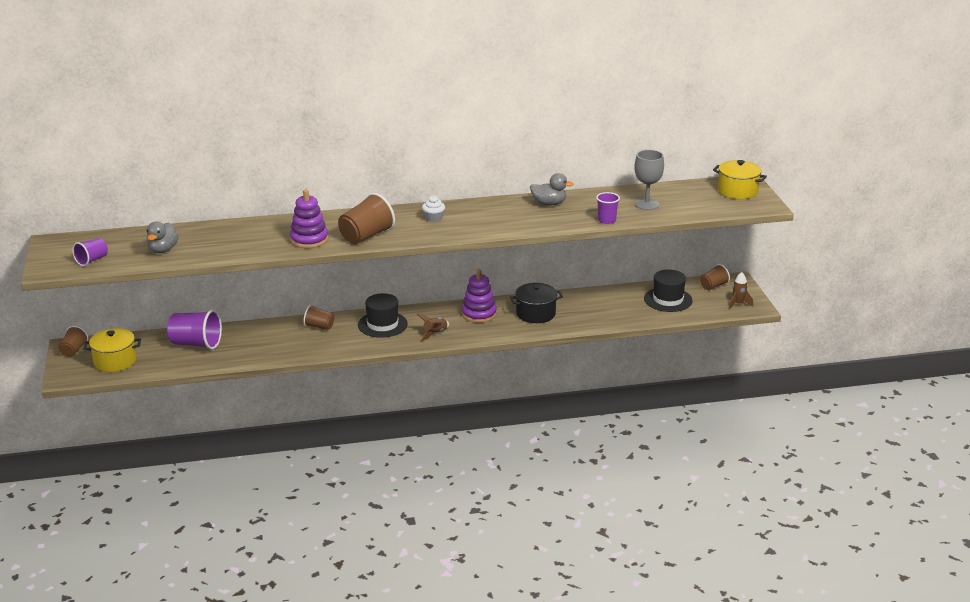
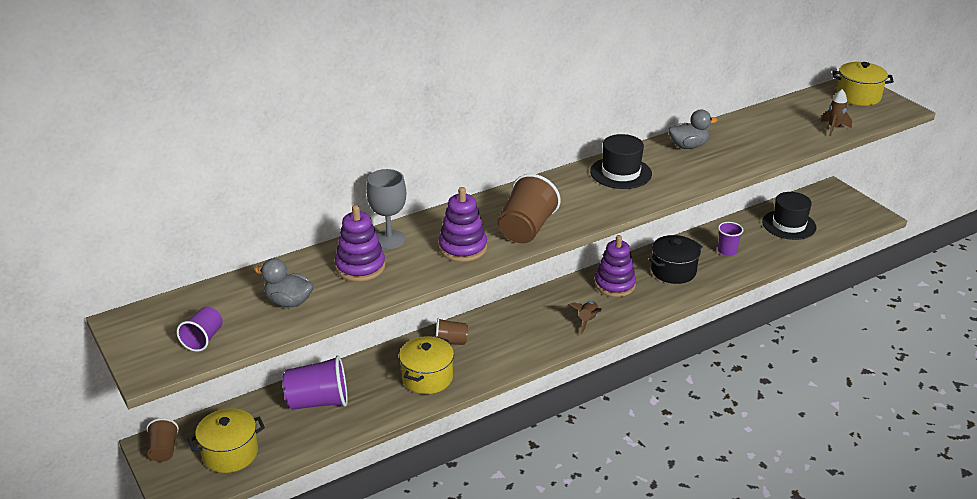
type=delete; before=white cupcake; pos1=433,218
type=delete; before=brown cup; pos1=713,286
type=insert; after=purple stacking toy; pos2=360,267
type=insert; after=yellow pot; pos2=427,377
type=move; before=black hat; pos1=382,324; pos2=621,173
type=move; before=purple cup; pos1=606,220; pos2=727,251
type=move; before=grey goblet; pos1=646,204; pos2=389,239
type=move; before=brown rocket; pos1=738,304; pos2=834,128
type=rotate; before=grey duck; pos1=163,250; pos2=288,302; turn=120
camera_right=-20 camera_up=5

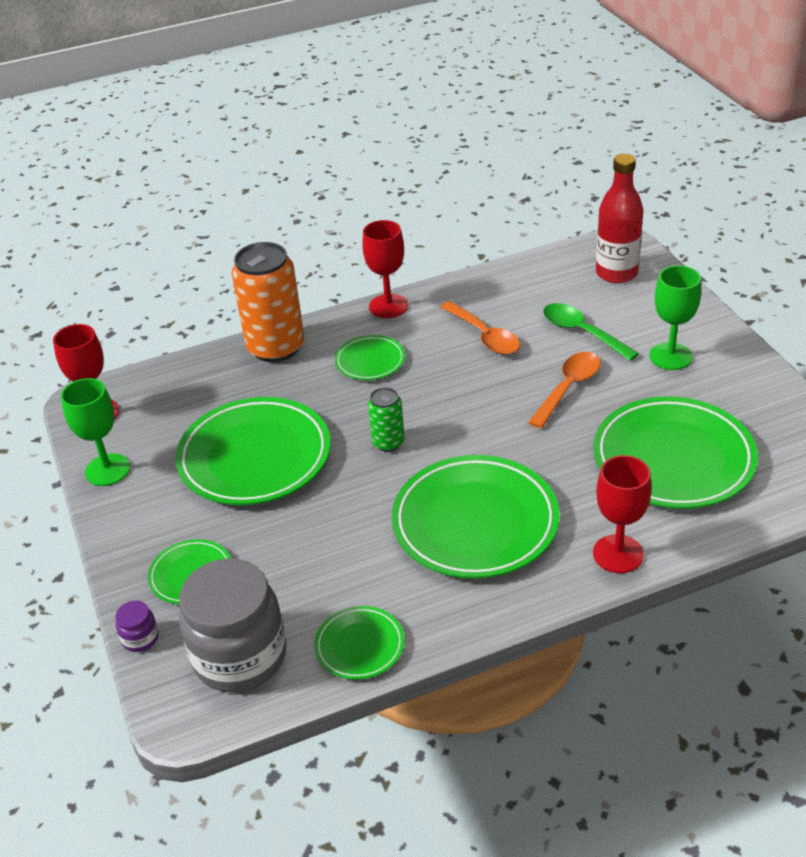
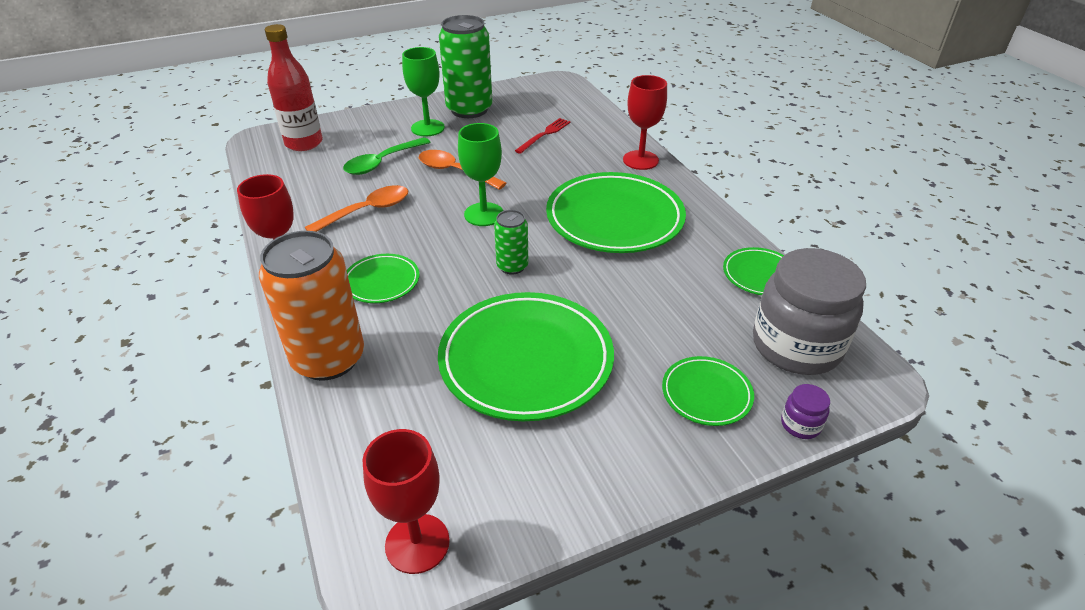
type=insert; after=green can; pos2=469,109
type=move; before=green goblet; pos1=107,470; pos2=484,214
type=replace; before=green plate; after=red fork; pos1=673,459; pos2=544,135
camera_right=-95 camera_up=0

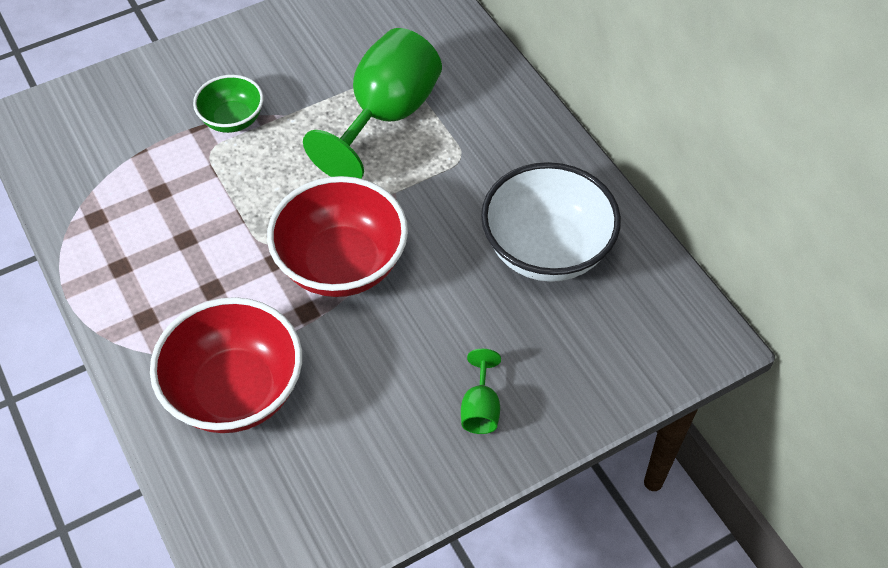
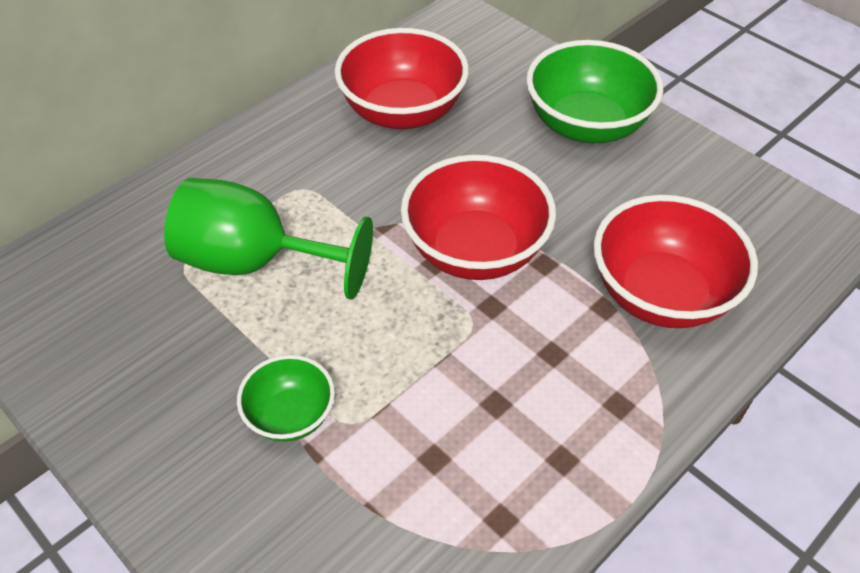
type=replace; before=green goblet; after=green bowl; pos1=480,408; pos2=586,125
type=recolor; before=white bowl; after=red bowl; pos1=546,250; pos2=403,112
camera_right=-105 camera_up=-5

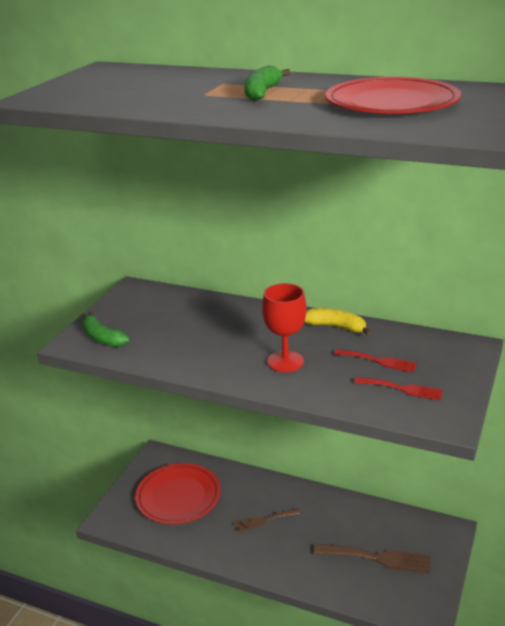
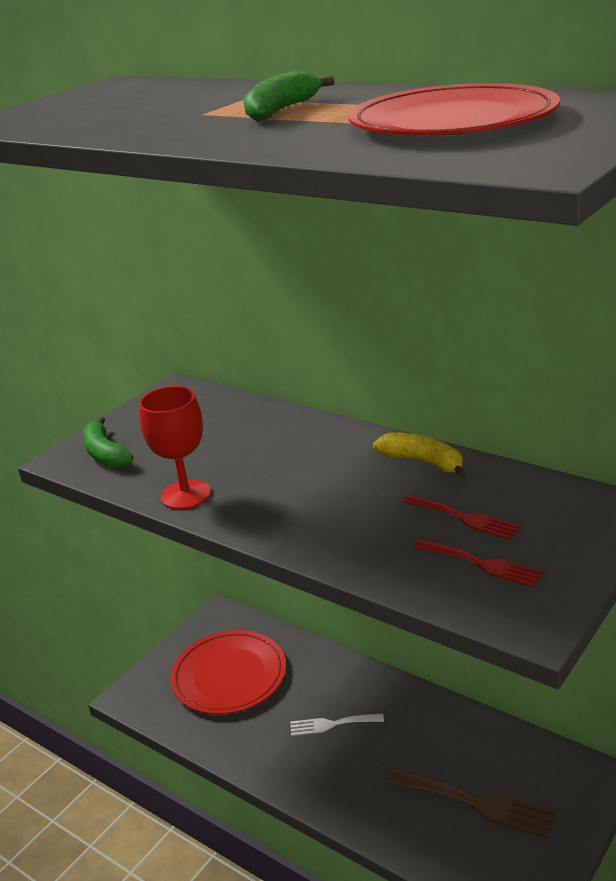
type=move; before=red goblet; pos1=285,361; pos2=185,495
type=recolor; before=brown fork; after=white fork; pos1=263,520; pos2=332,724
camera_right=15 camera_up=0

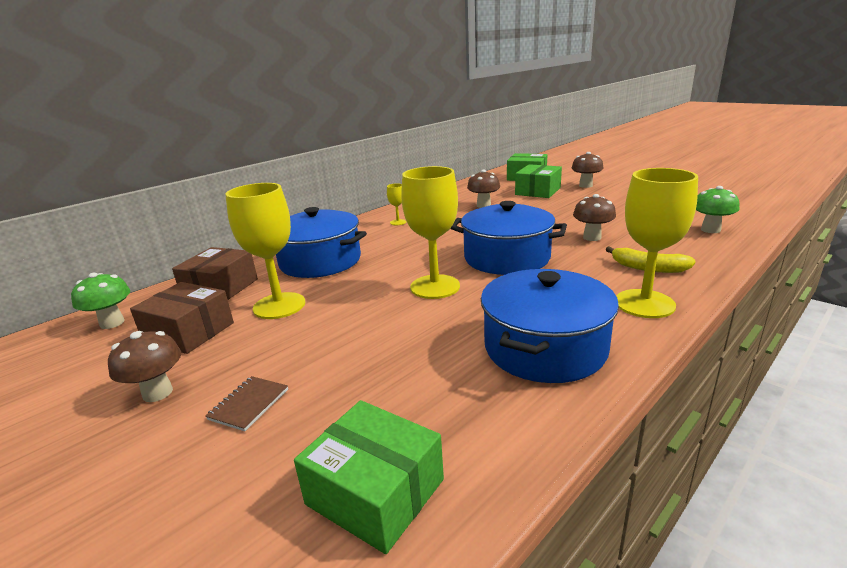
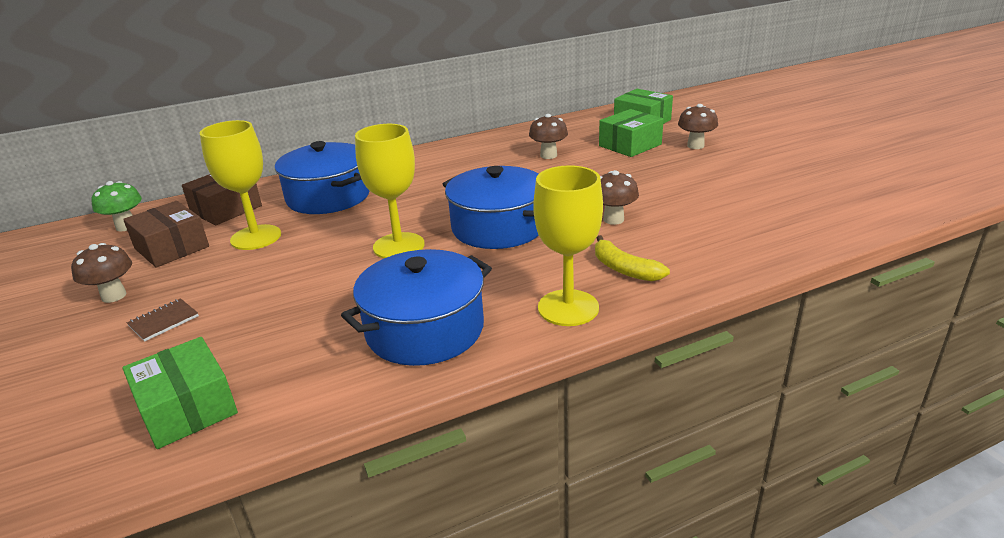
type=delete; before=yellow goblet; pos1=398,222
type=delete; before=green mushroom; pos1=710,230
camera_right=20 camera_up=5

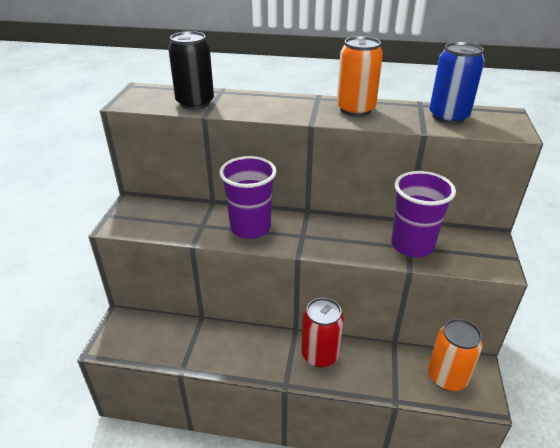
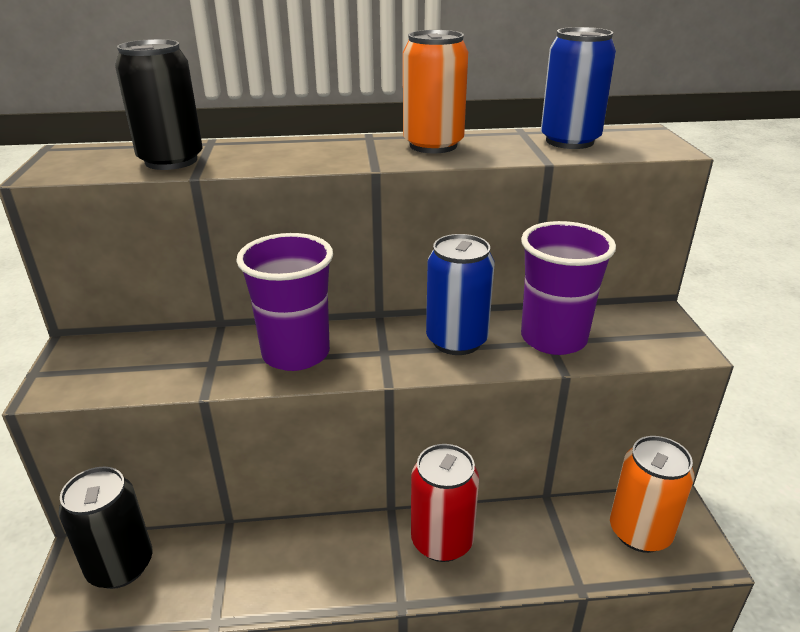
type=insert; after=black can; pos2=120,566
type=insert; after=blue can; pos2=456,341
camera_right=-15 camera_up=-5

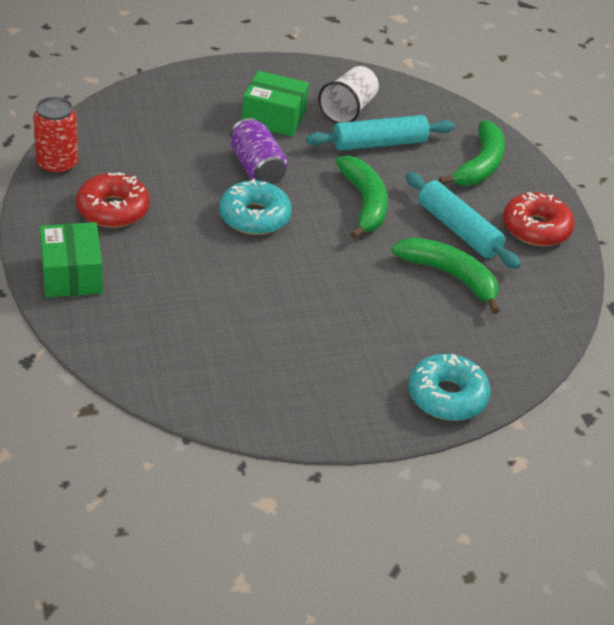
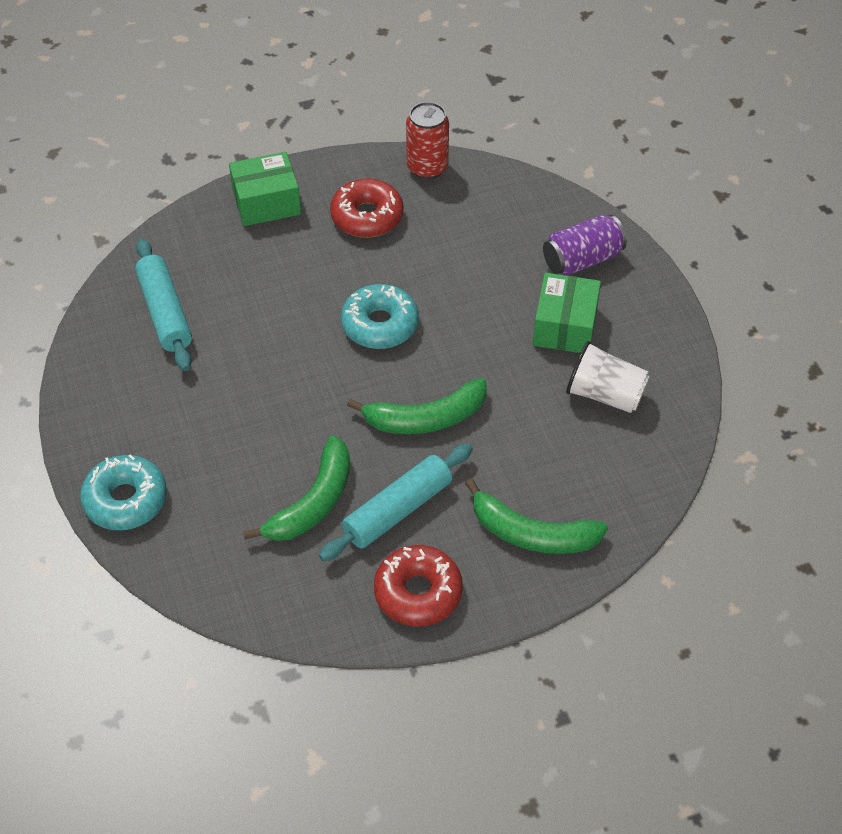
type=move; before=purple can; pos1=257,168; pos2=582,260
type=move; before=turquoise rolling pin; pos1=379,143; pos2=165,312
camera_right=90 camera_up=10

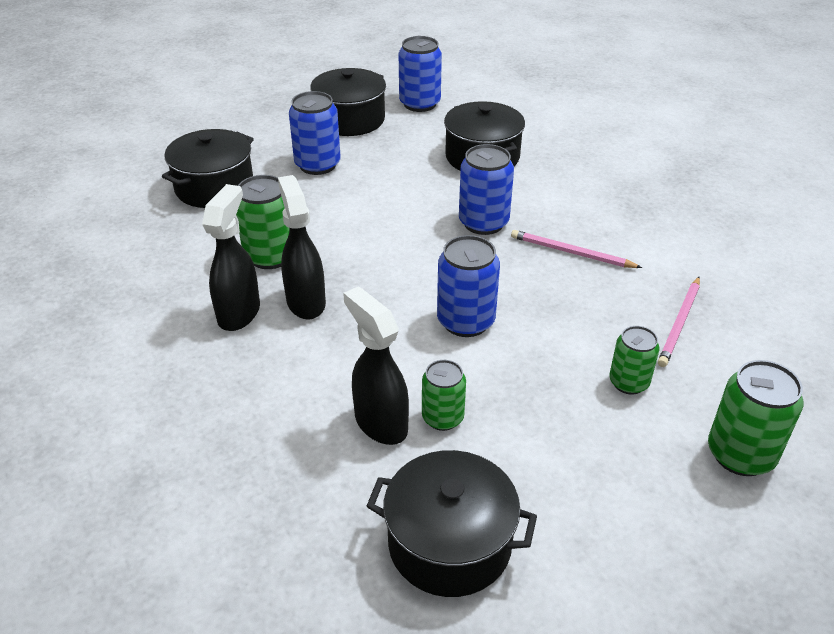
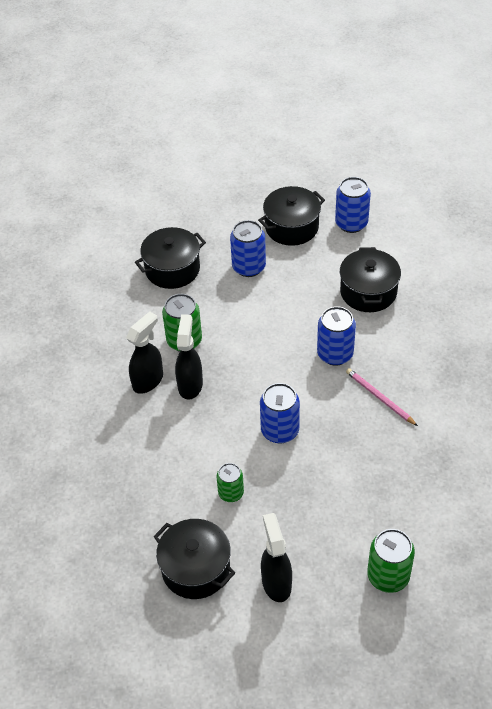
type=delete; before=green can; pos1=628,382
type=delete; before=pink pencil; pos1=679,323
type=move; before=black spray bottle; pos1=380,423; pos2=276,582
camera_right=25 camera_up=10

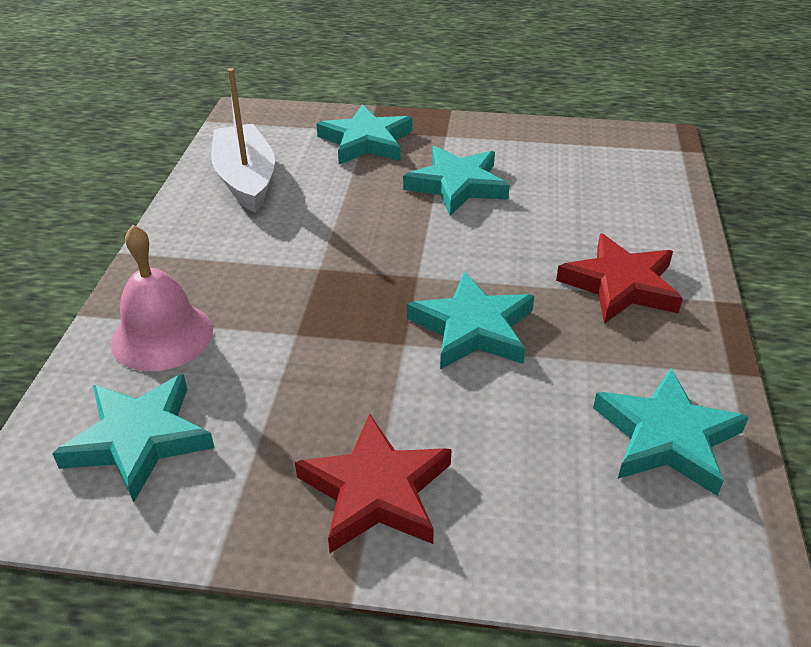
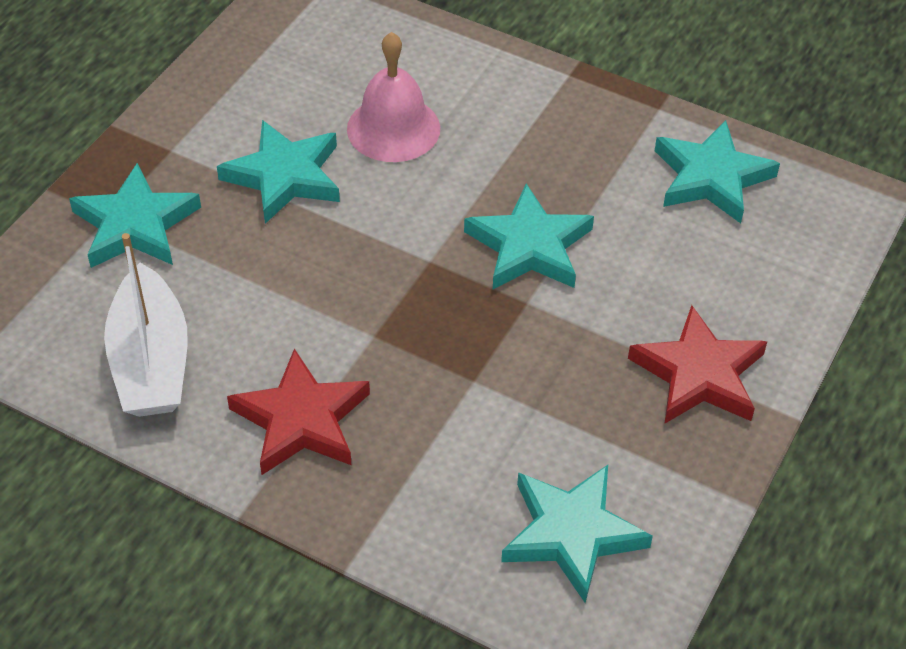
type=move; before=pink bell; pos1=162,336; pos2=393,128
type=move; before=red star; pos1=620,285; pos2=301,420
type=rotate; before=white boat; pos1=246,180; pos2=151,361; turn=-105
camera_right=-70 camera_up=10

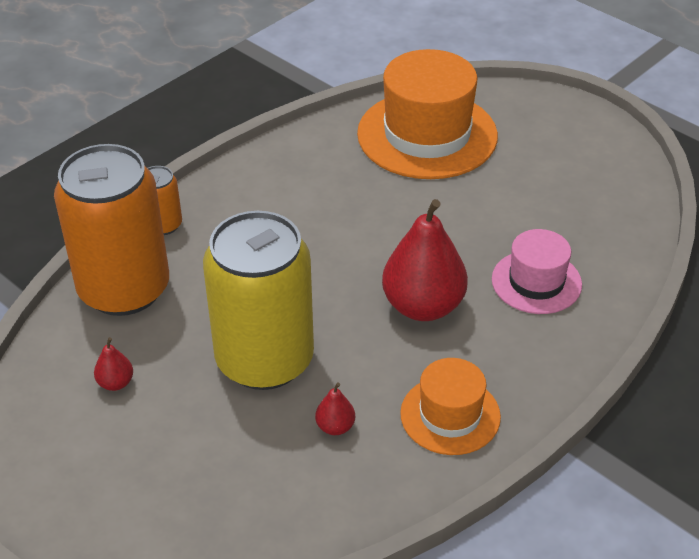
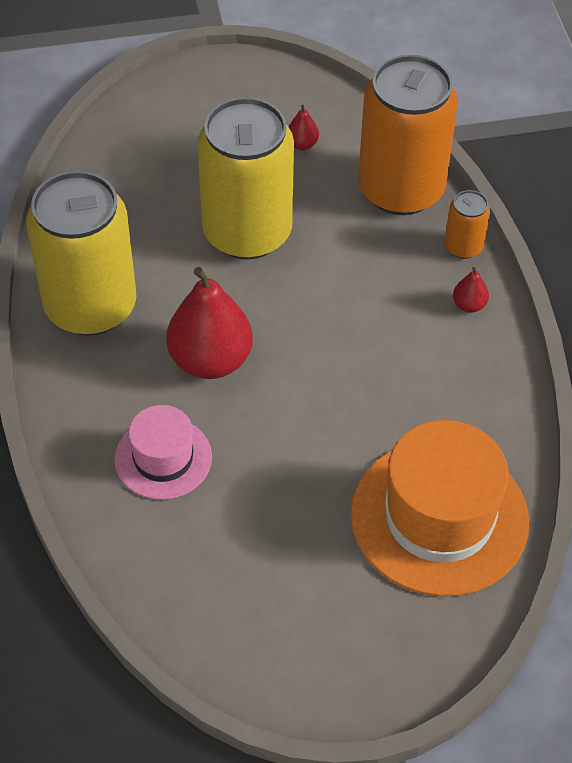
type=move; before=red pear; pos1=335,427; pos2=469,305
type=replace; before=orange hat; after=yellow can; pos1=450,415; pos2=90,306
camera_right=125 camera_up=10

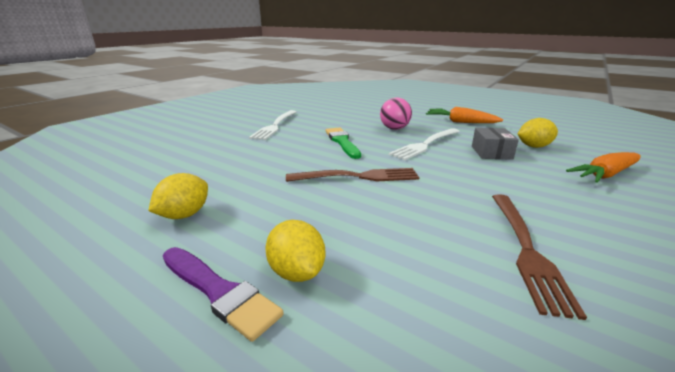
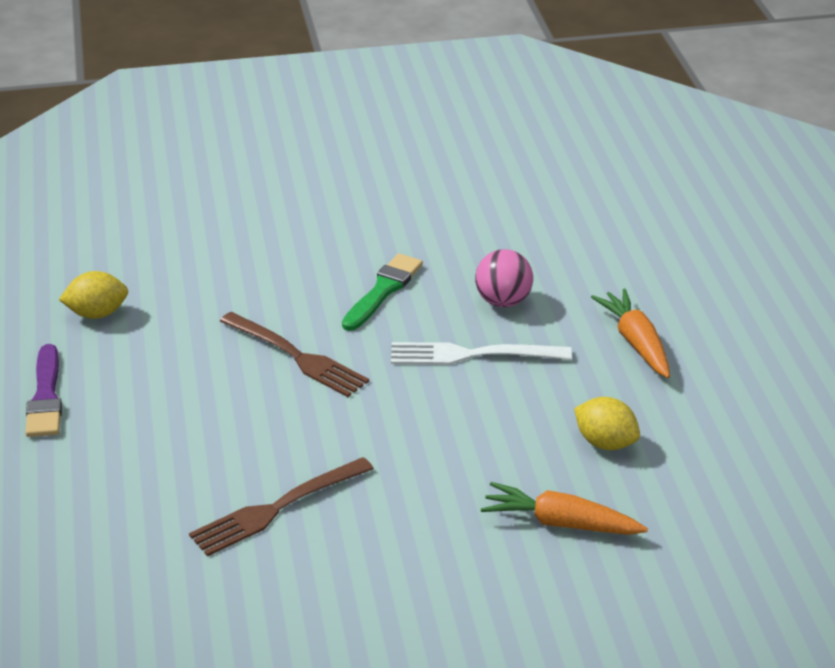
type=delete; before=white fork; pos1=275,126
type=delete; before=yellow lemon; pos1=297,272
type=delete; before=grey box; pos1=491,152
camera_right=45 camera_up=10

